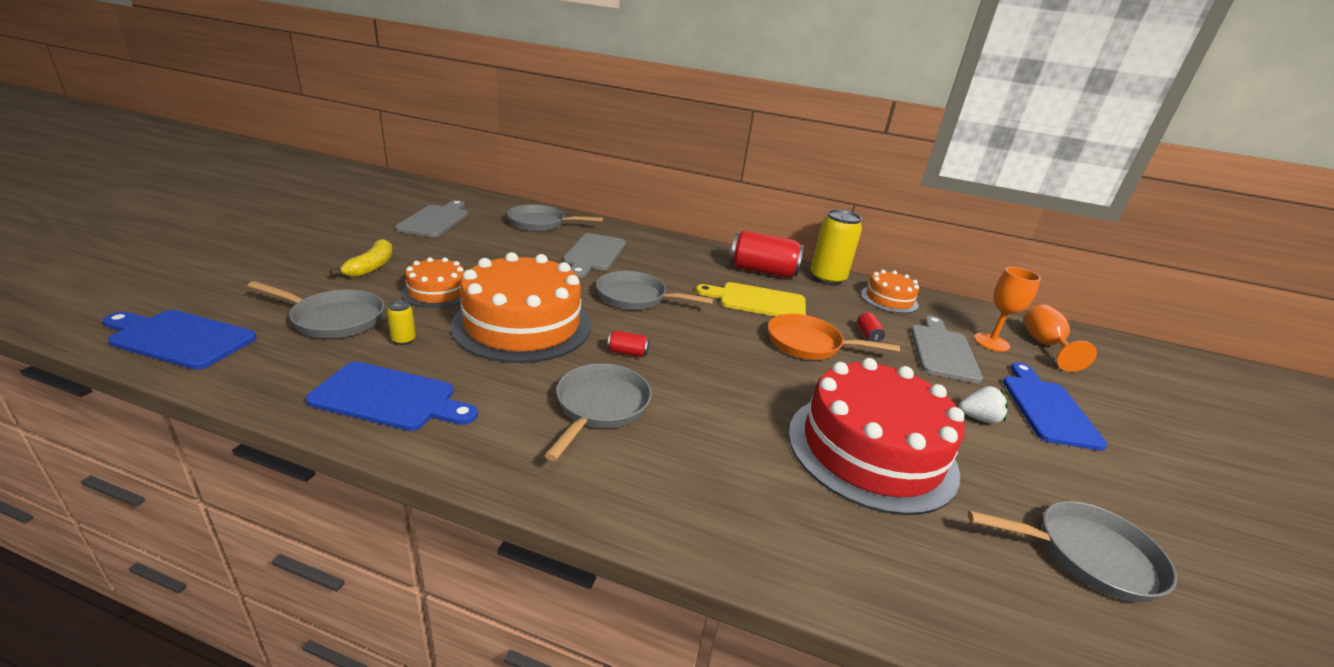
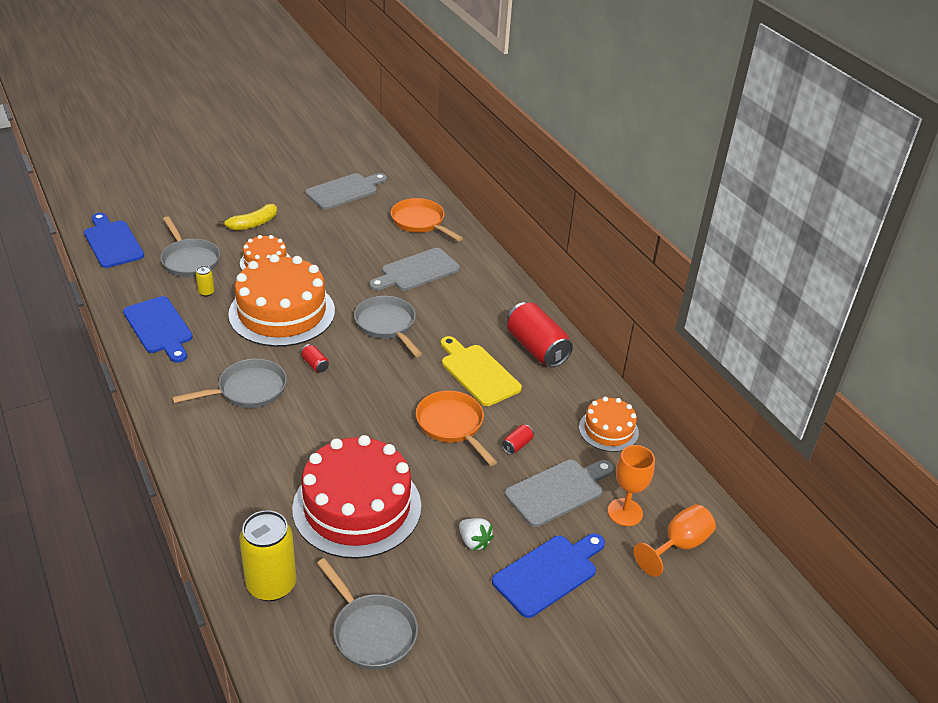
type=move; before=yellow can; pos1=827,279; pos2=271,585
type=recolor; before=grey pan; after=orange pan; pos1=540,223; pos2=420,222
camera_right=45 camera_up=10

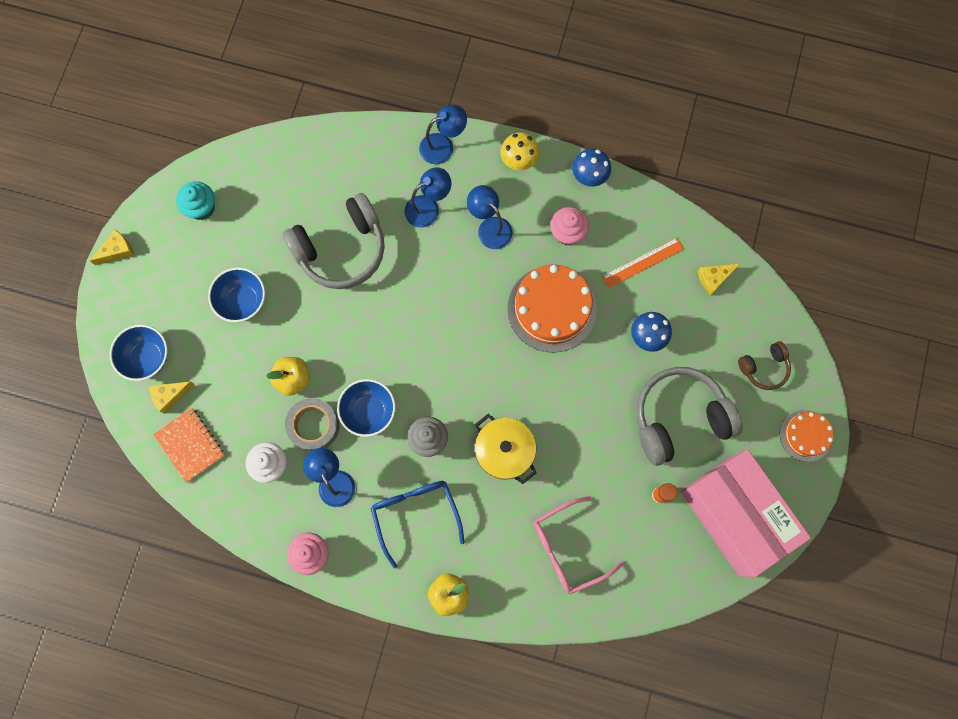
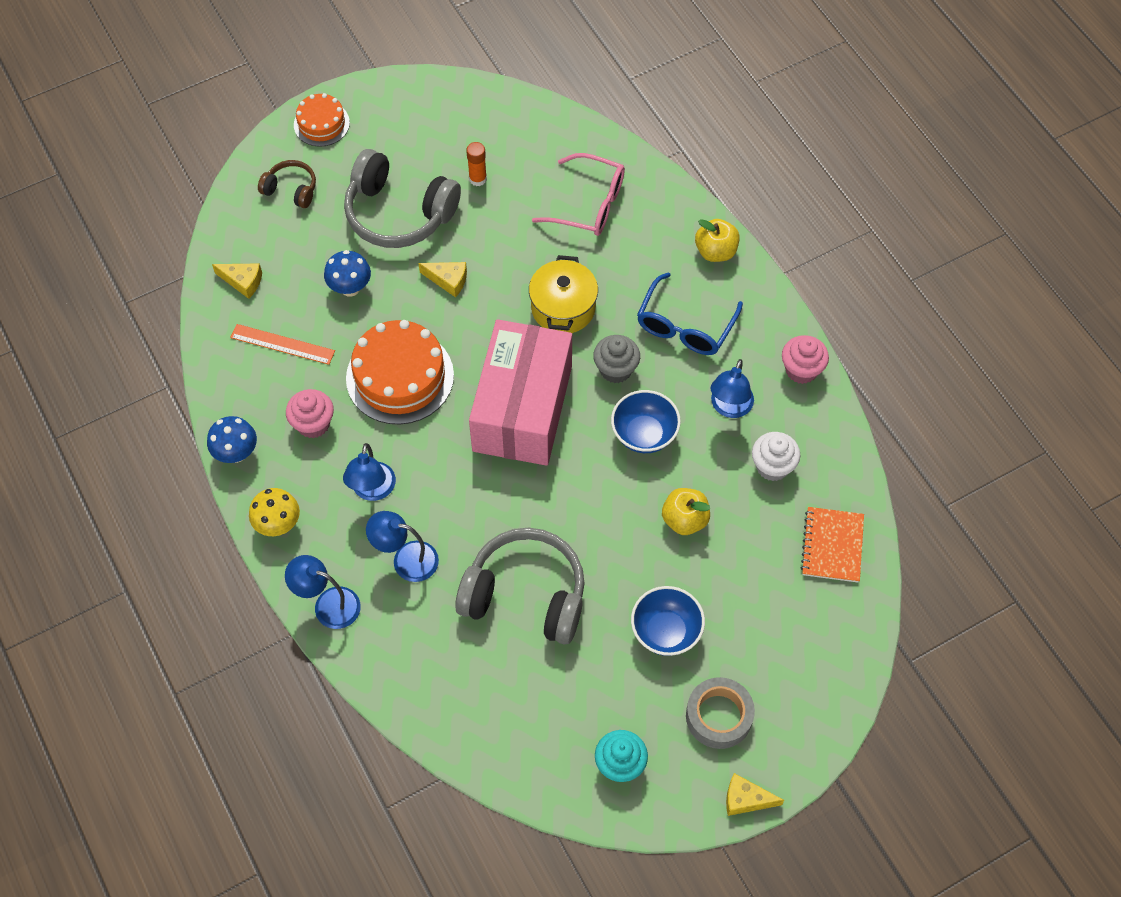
type=delete; before=blue bowl; pos1=147,358
type=move; before=yellow cheese; pos1=170,395; pos2=448,280
type=move; before=grey tape; pos1=314,426; pos2=719,716
type=move; before=pink box; pos1=735,515; pos2=522,408
camera_right=-135 camera_up=-15

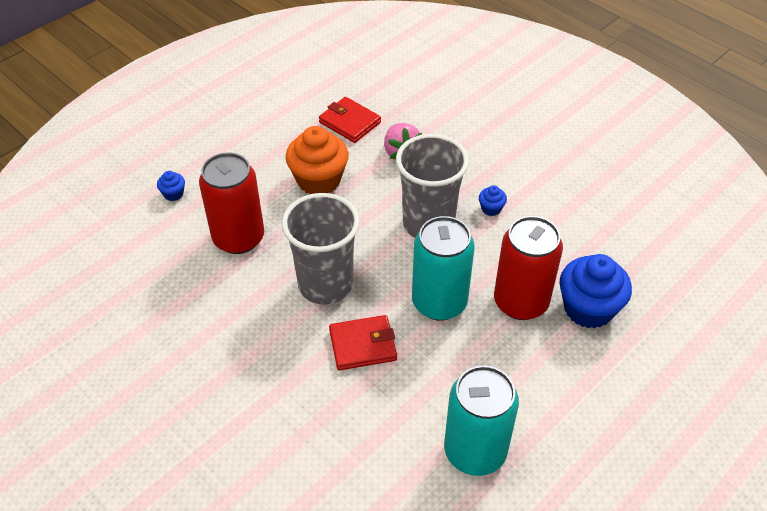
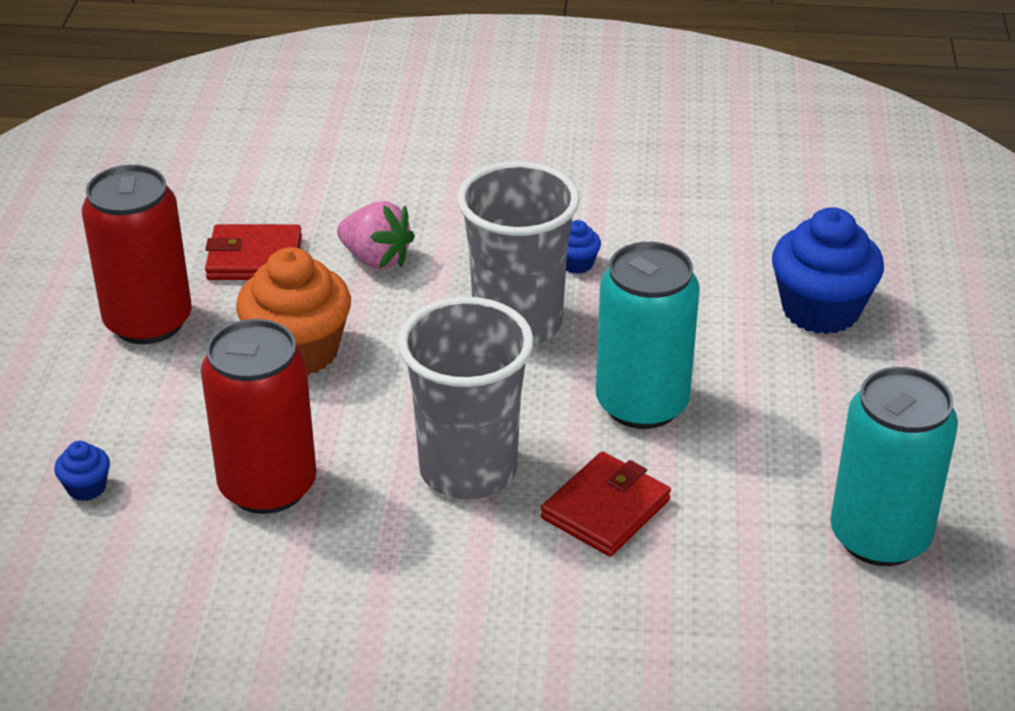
type=move; before=red can; pos1=521,302; pos2=148,322
camera_right=-40 camera_up=-10

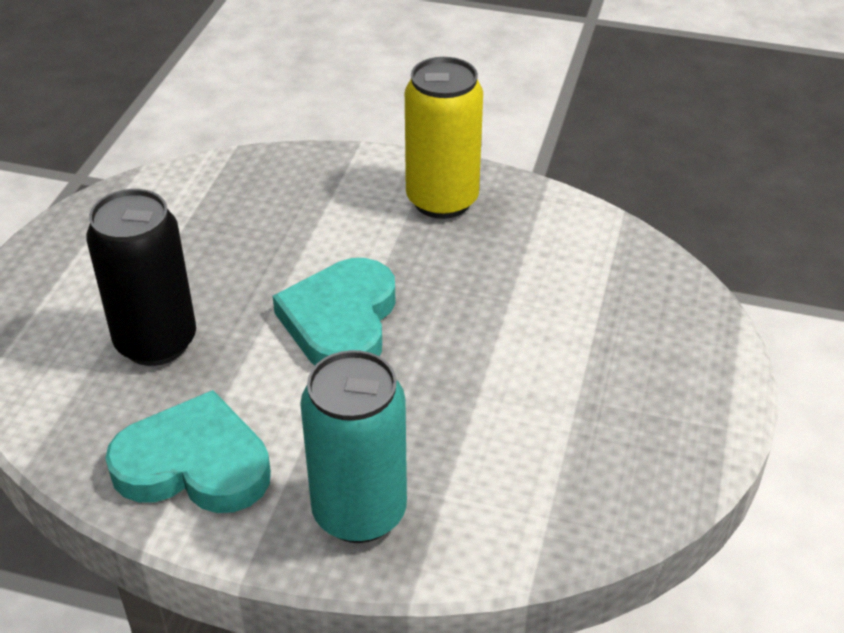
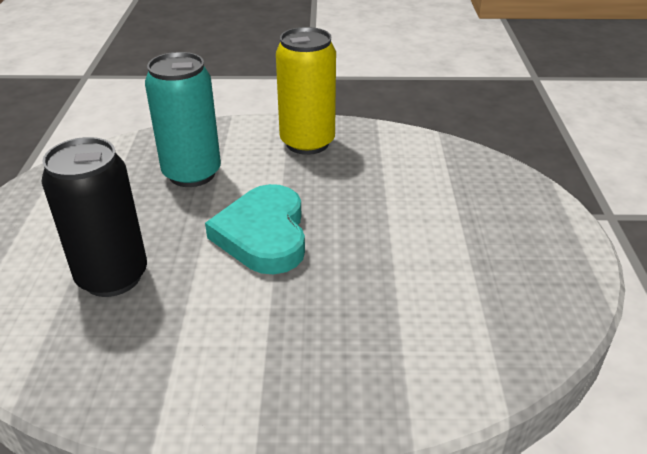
type=delete; before=turquoise heart; pos1=194,464
type=move; before=turquoise can; pos1=359,512; pos2=192,174
camera_right=-15 camera_up=-5

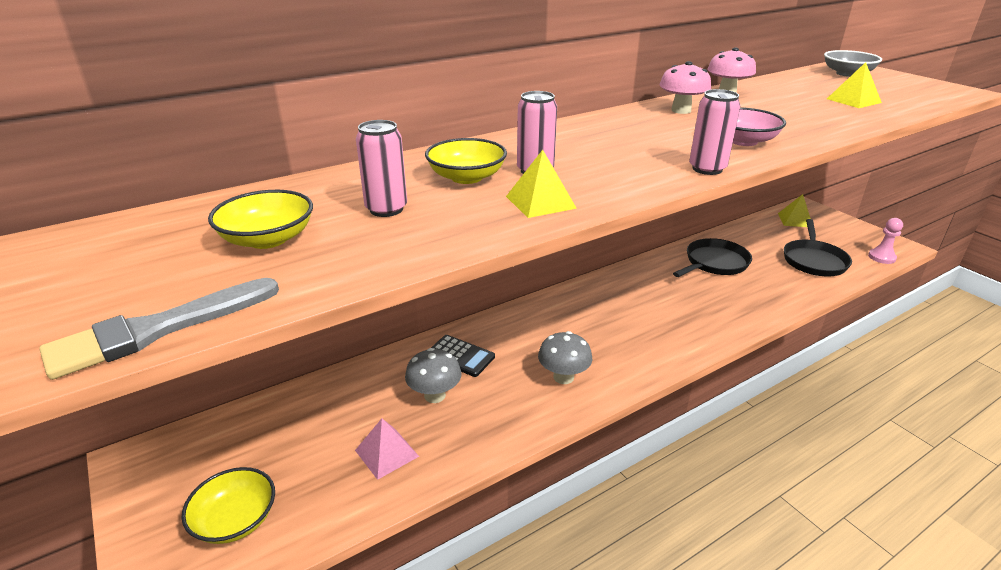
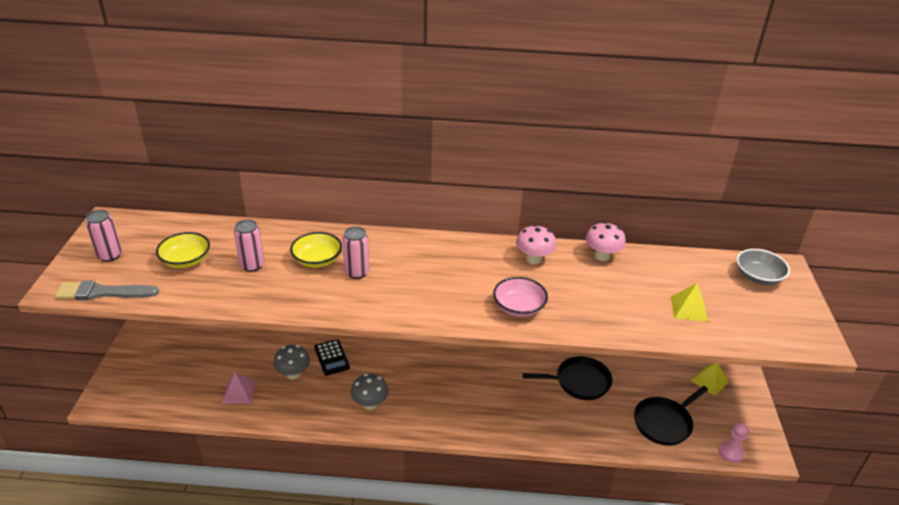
type=delete; before=yellow bowl; pos1=235,520
type=delete; before=yellow pyramid; pos1=540,202
type=move; before=pink can; pos1=707,169; pos2=110,255
camera_right=35 camera_up=5

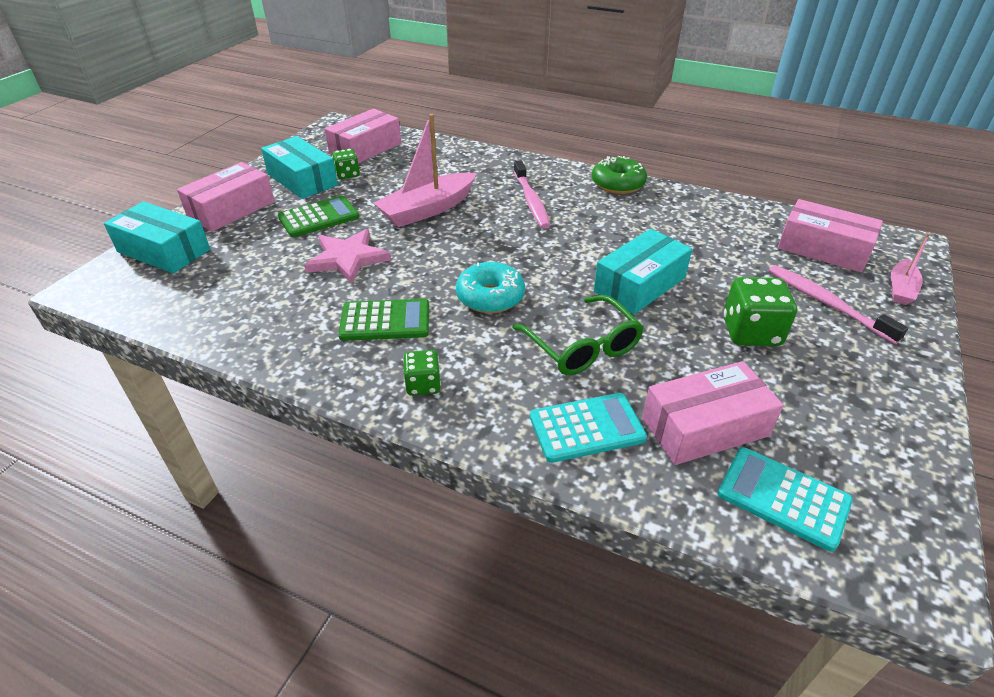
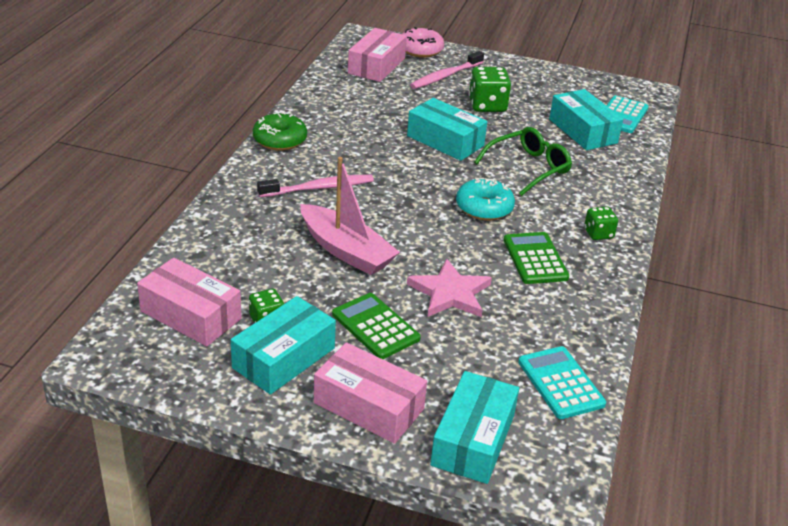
type=move; before=turquoise calculator; pos1=586,428; pos2=560,383
type=replace; before=pink boat; after=pink donut; pos1=900,289; pos2=420,50
type=recolor; before=pink box; after=turquoise box; pos1=704,427; pos2=583,131
camera_right=-100 camera_up=-5

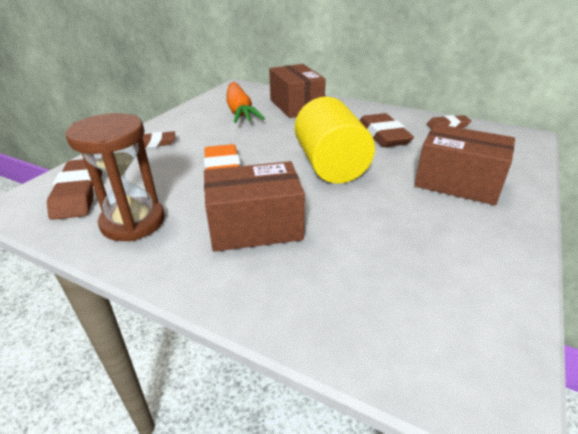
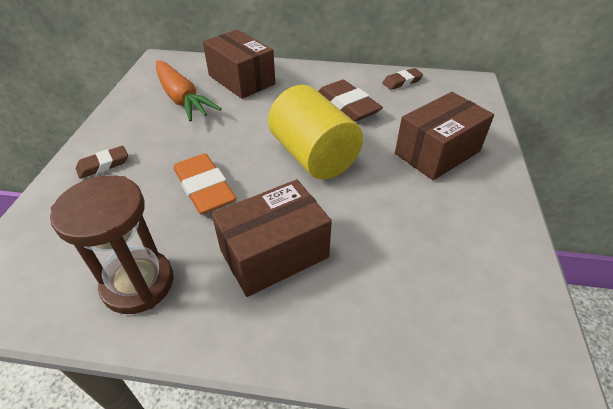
type=delete; before=brown eraser; pos1=79,193
type=rotate; before=brown box; pos1=457,183; pos2=437,152; turn=-45
camera_right=-20 camera_up=10

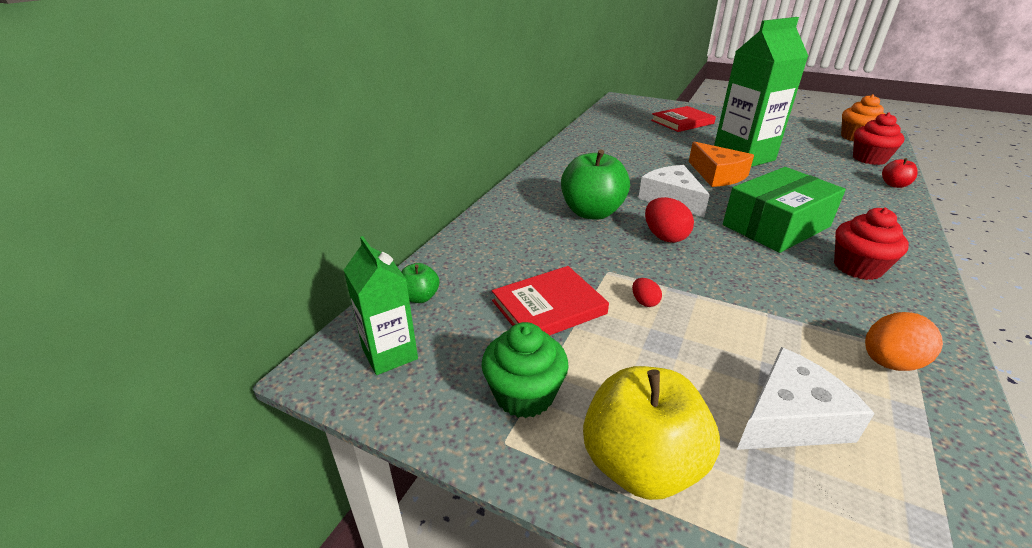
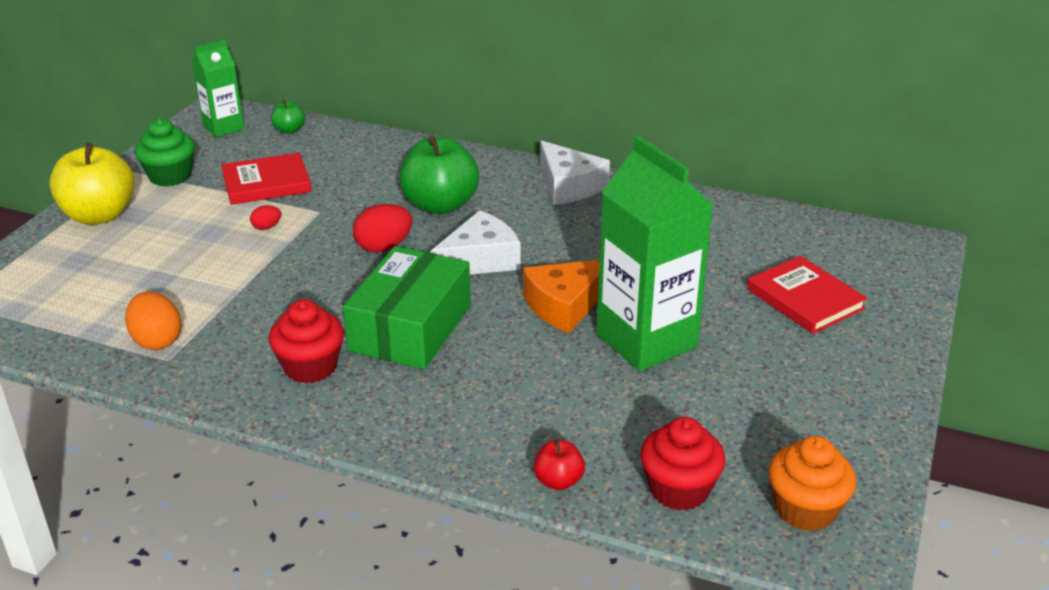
type=move; before=white cheese; pos1=790,418; pos2=569,186
type=rotate; before=red book; pos1=549,307; pos2=266,183; turn=-75
type=rotate; before=green box; pos1=776,226; pos2=411,328; turn=60
camera_right=85 camera_up=0

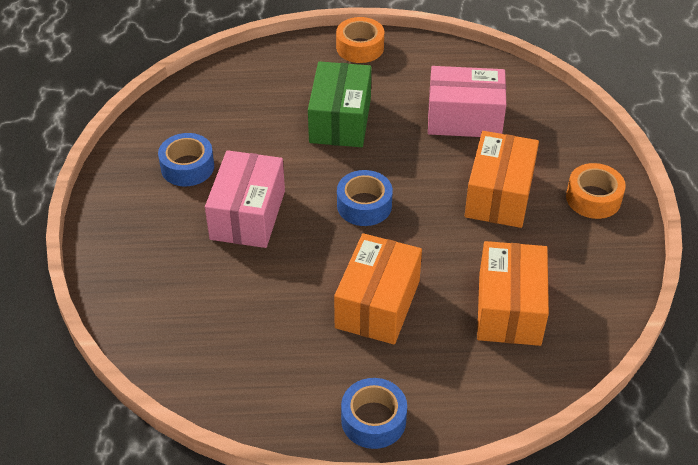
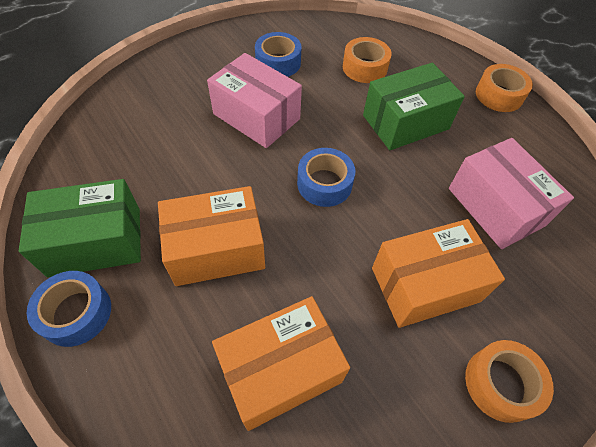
type=insert; after=green box; pos2=95,241
type=insert; after=orange tape; pos2=365,67
type=rotate; before=pink box; pos1=247,215; pos2=256,116; turn=60
camera_right=55 camera_up=10

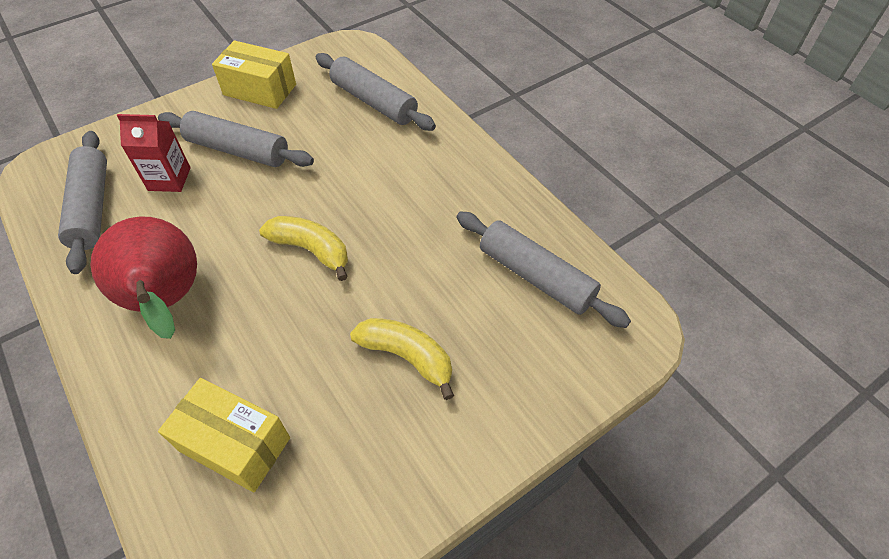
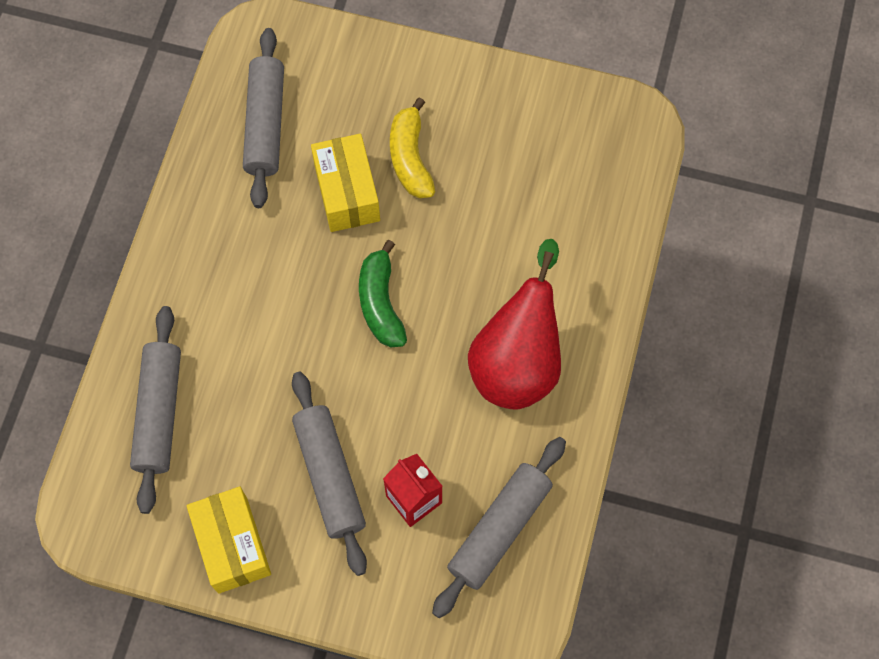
type=move; before=yellow box; pos1=235,444; pos2=347,193
type=recolor; before=yellow banana; after=green banana; pos1=311,250; pos2=381,303
camera_right=-130 camera_up=15

